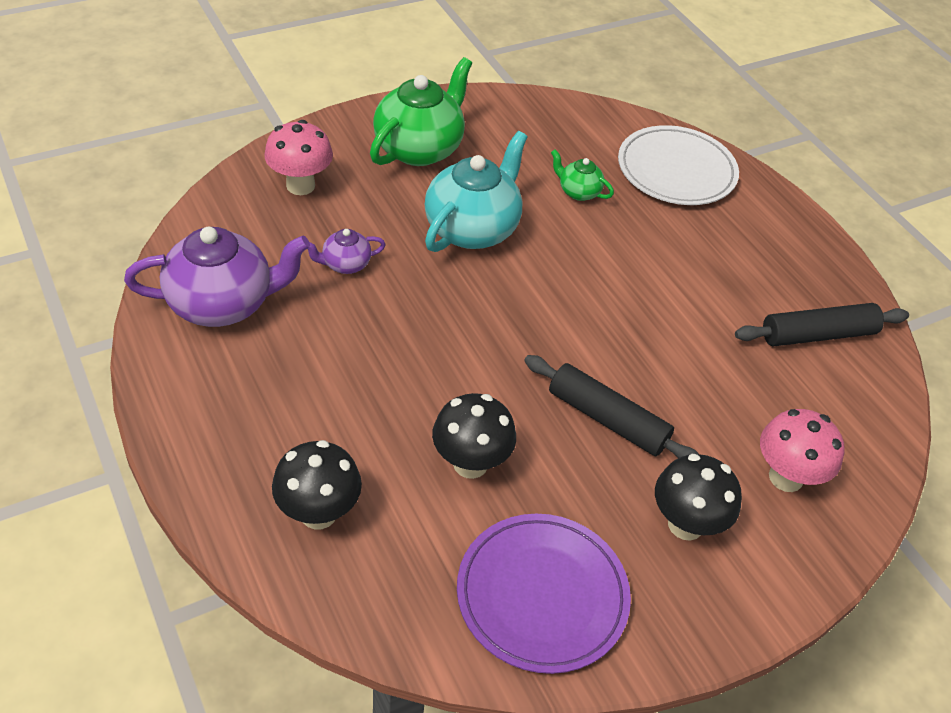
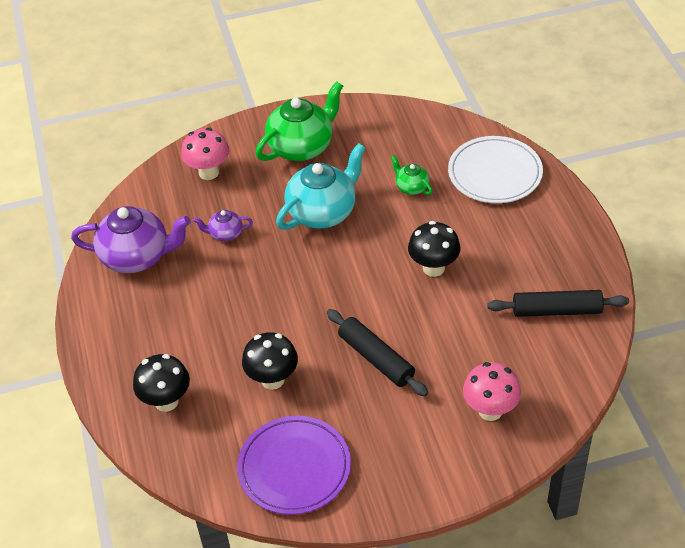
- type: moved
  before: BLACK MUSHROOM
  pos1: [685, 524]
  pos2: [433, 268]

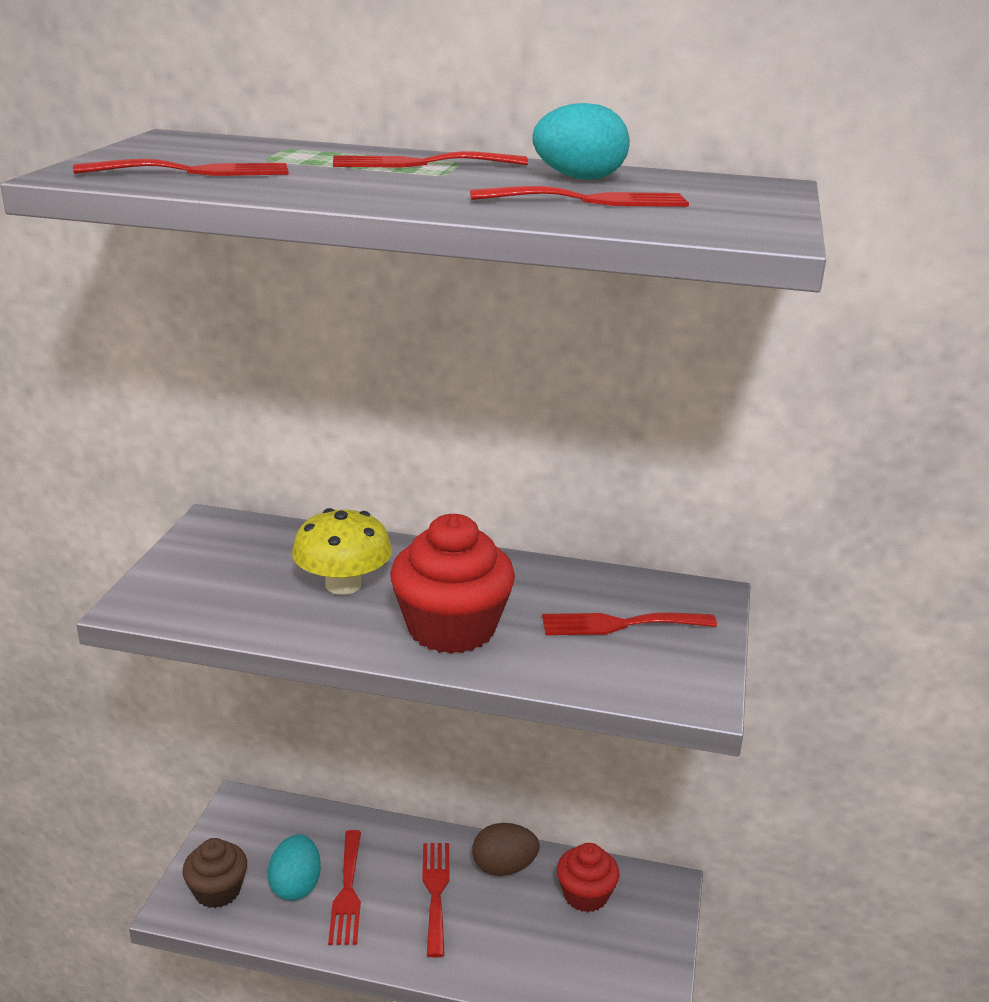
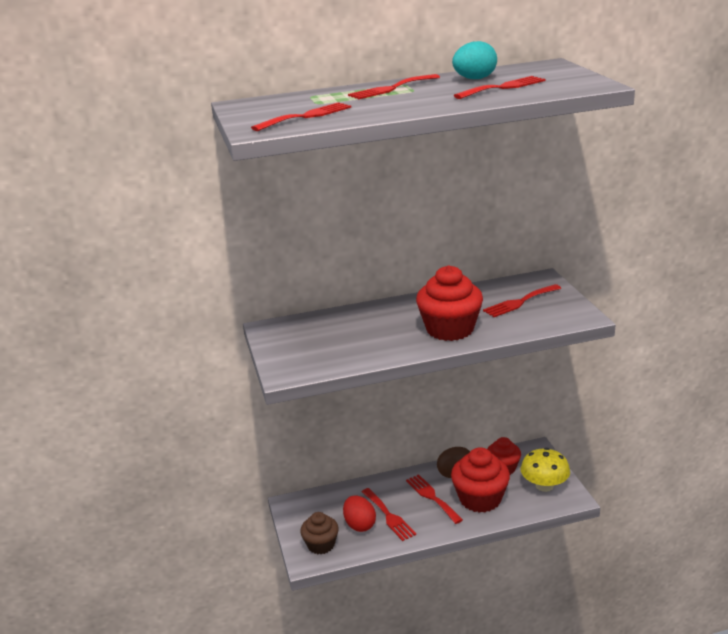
- type: moved
  before: YELLOW MUSHROOM
  pos1: [343, 585]
  pos2: [544, 485]
- type: recoloured
  before: TURQUOISE EGG
  after: RED EGG
  pos1: [296, 885]
  pos2: [359, 525]
- type: added
  after: RED CUPCAKE
  pos2: [480, 499]

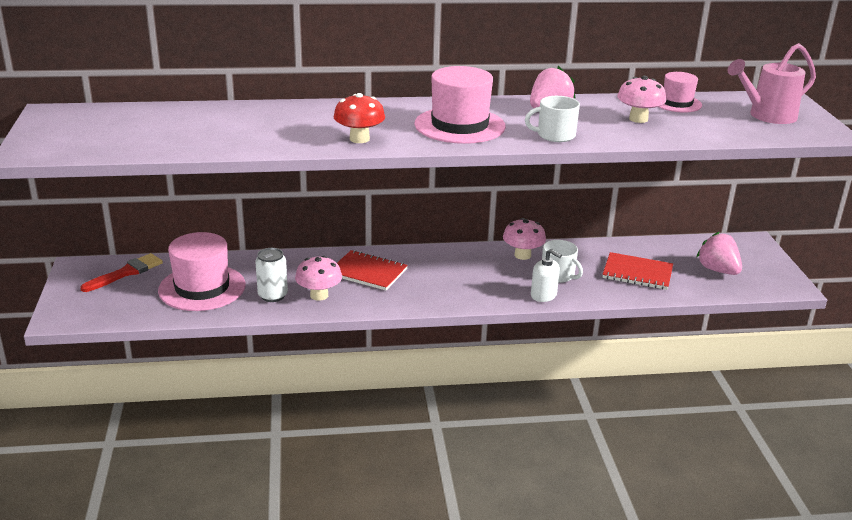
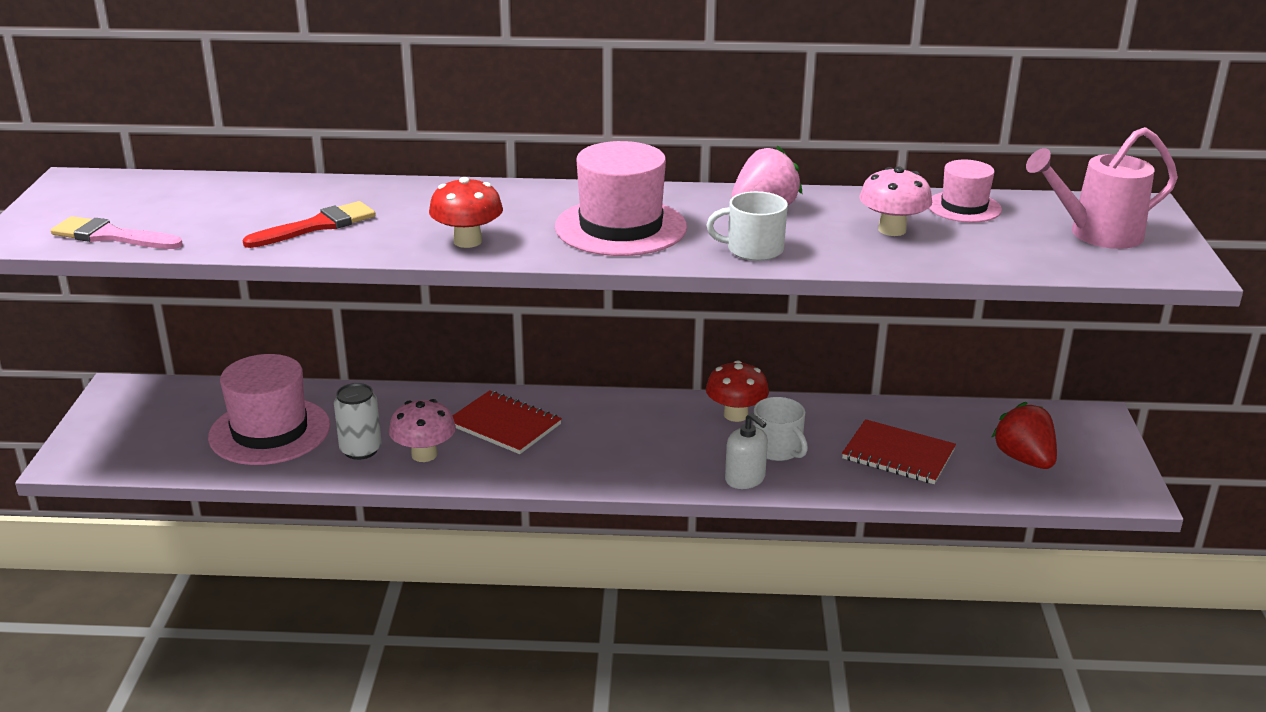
- type: recoloured
  before: PINK MUSHROOM
  after: RED MUSHROOM
  pos1: [522, 255]
  pos2: [735, 415]
- type: recoloured
  before: PINK STRAWBERRY
  after: RED STRAWBERRY
  pos1: [717, 270]
  pos2: [1024, 459]
- type: moved
  before: RED BRUSH
  pos1: [126, 273]
  pos2: [317, 226]
- type: added
  after: PINK BRUSH
  pos2: [112, 236]

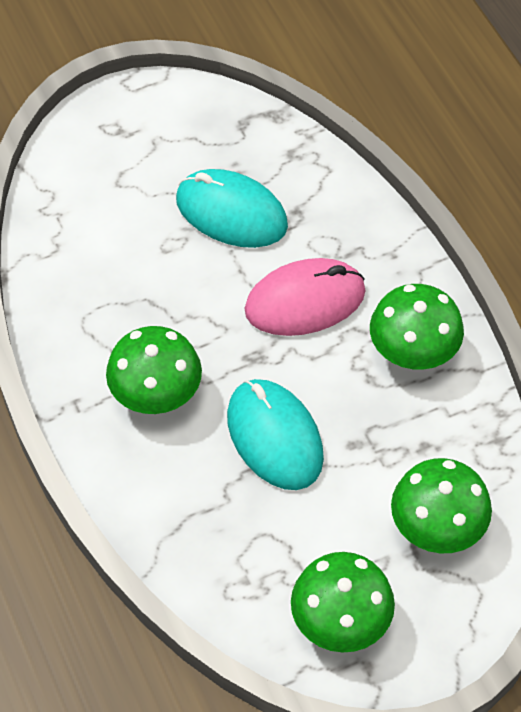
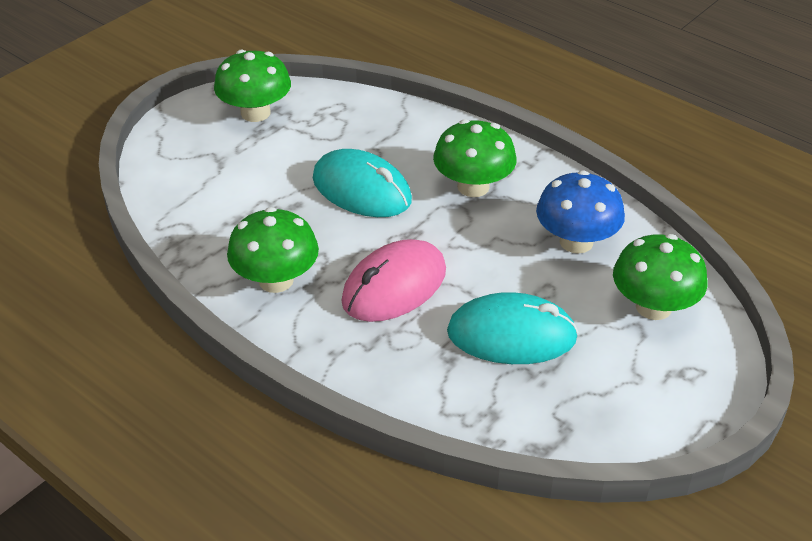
- type: moved
  before: GREEN MUSHROOM
  pos1: [437, 527]
  pos2: [653, 307]
- type: added
  after: BLUE MUSHROOM
  pos2: [576, 242]

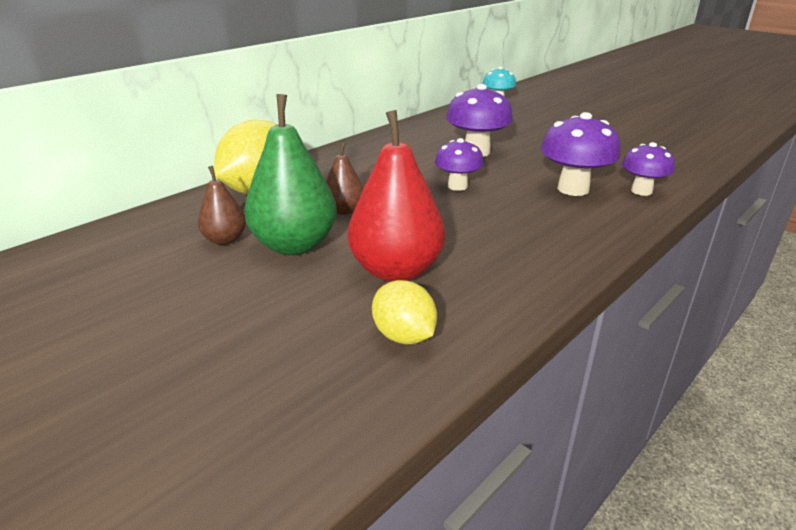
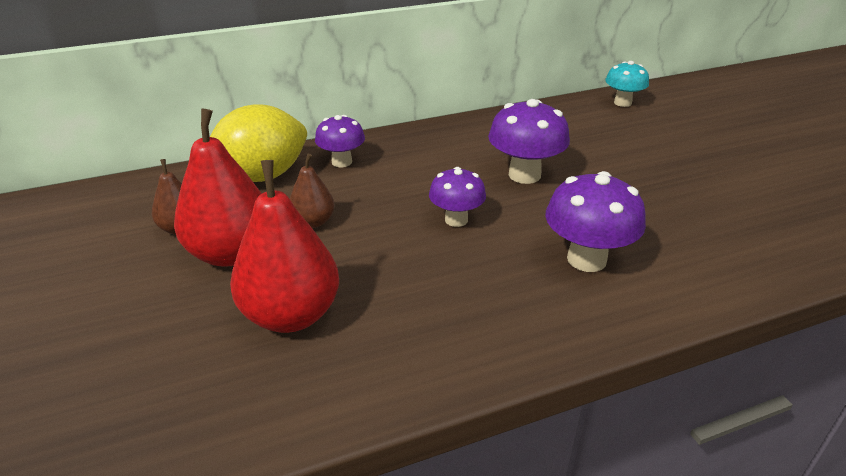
- type: recoloured
  before: GREEN PEAR
  after: RED PEAR
  pos1: [295, 245]
  pos2: [231, 253]
- type: moved
  before: PURPLE MUSHROOM
  pos1: [641, 191]
  pos2: [342, 162]
- type: removed
  before: YELLOW LEMON
  pos1: [404, 336]

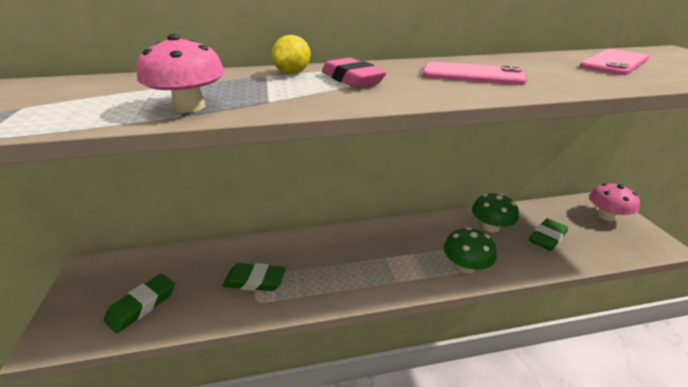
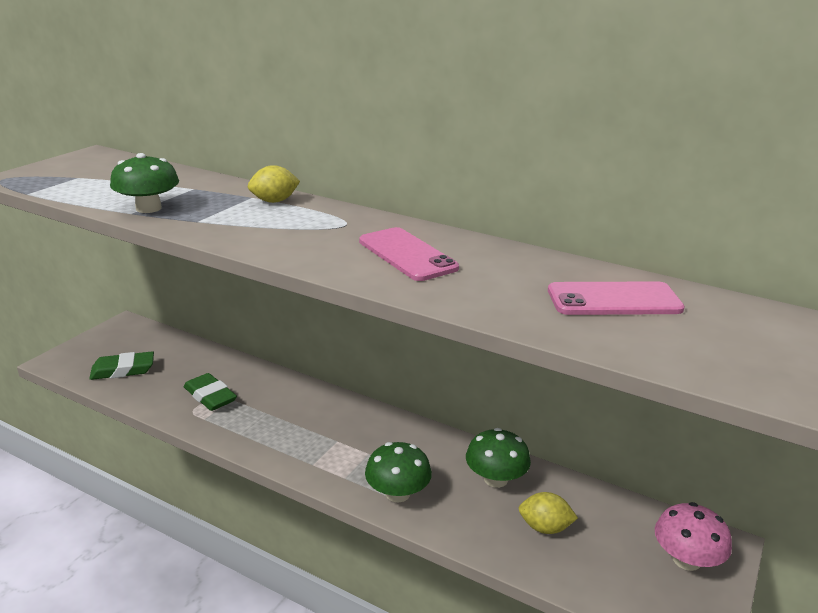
- type: recoloured
  before: PINK MUSHROOM
  after: GREEN MUSHROOM
  pos1: [190, 107]
  pos2: [148, 208]
- type: removed
  before: PINK ERASER
  pos1: [352, 79]
- type: replaced
  before: GREEN ERASER
  after: YELLOW LEMON
  pos1: [547, 237]
  pos2: [545, 527]

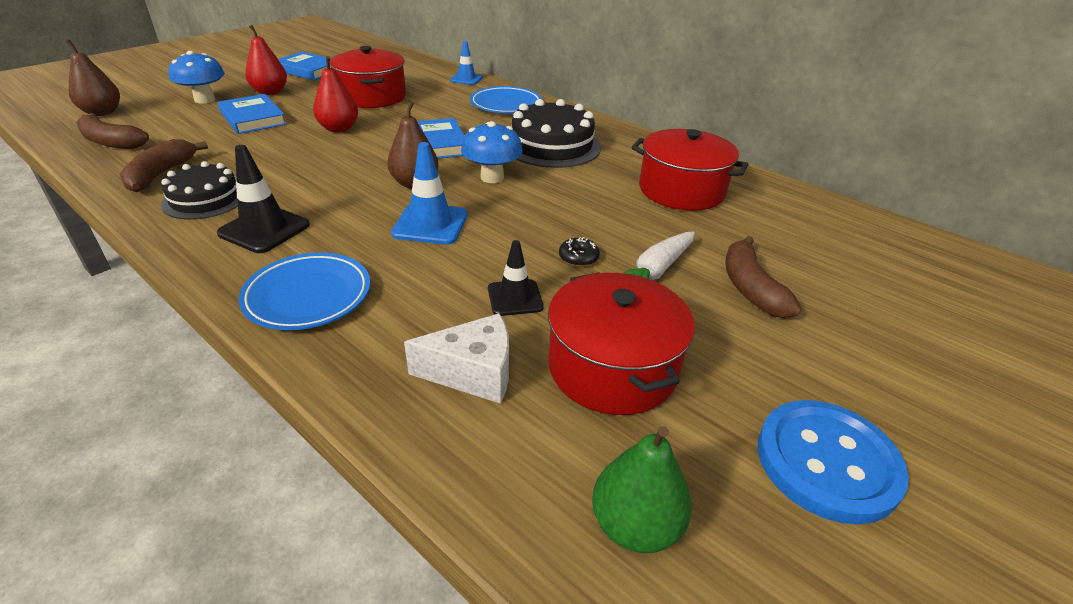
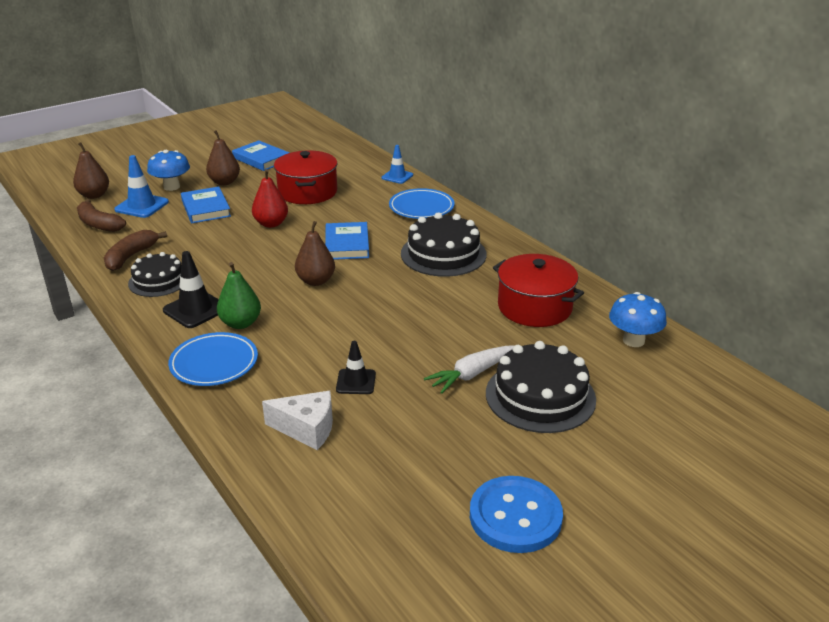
- type: recoloured
  before: RED PEAR
  after: BROWN PEAR
  pos1: [270, 92]
  pos2: [224, 182]
- type: moved
  before: BLUE MUSHROOM
  pos1: [492, 177]
  pos2: [633, 340]
- type: moved
  before: BLUE TRAFFIC CONE
  pos1: [430, 224]
  pos2: [142, 206]
- type: replaced
  before: BROWN BANANA
  after: BLACK CAKE
  pos1: [750, 288]
  pos2: [540, 396]
- type: removed
  before: BLACK DONUT
  pos1: [578, 258]
- type: removed
  before: RED POT
  pos1: [612, 367]
- type: moved
  before: GREEN PEAR
  pos1: [635, 525]
  pos2: [240, 323]

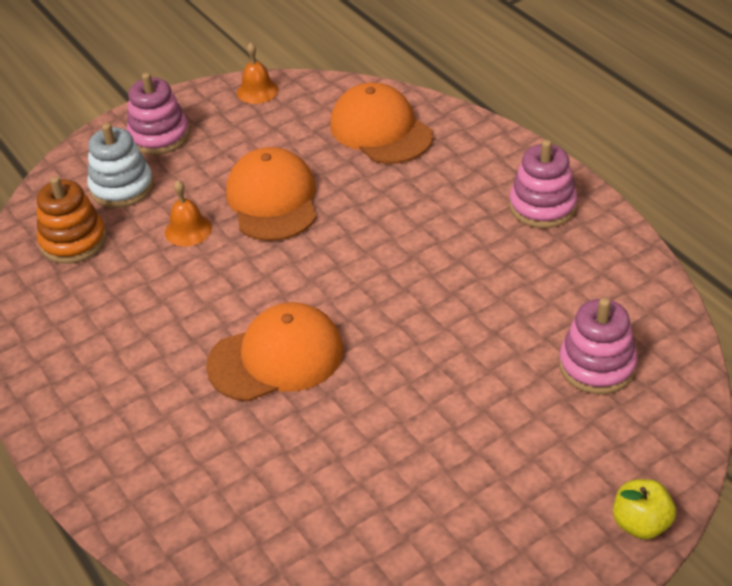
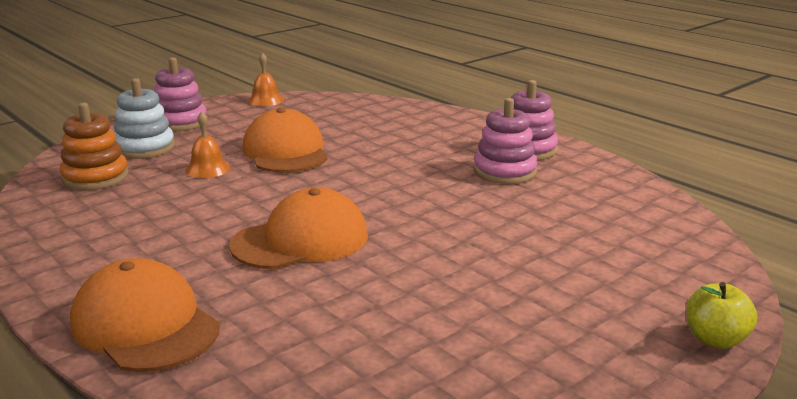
- type: moved
  before: ORANGE CAP
  pos1: [380, 130]
  pos2: [145, 325]
- type: moved
  before: PINK STACKING TOY
  pos1: [597, 366]
  pos2: [505, 172]

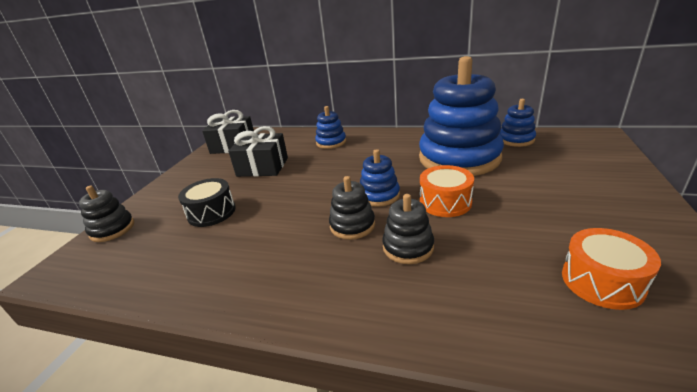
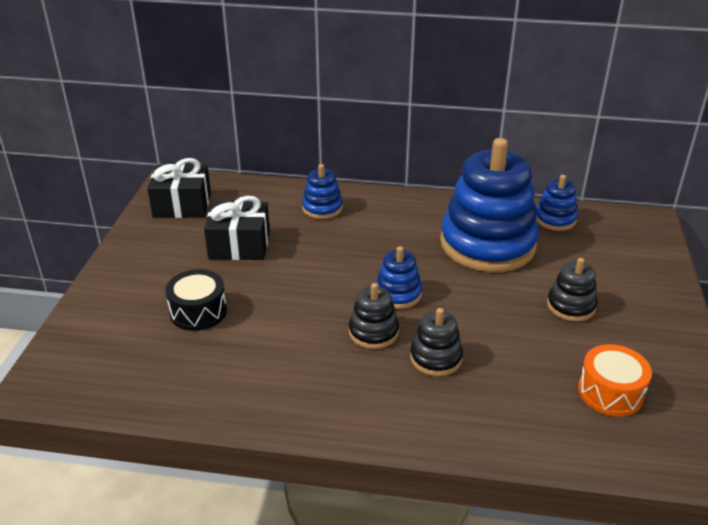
- type: removed
  before: ORANGE DRUM
  pos1: [445, 202]
- type: moved
  before: BLACK STACKING TOY
  pos1: [112, 229]
  pos2: [571, 306]

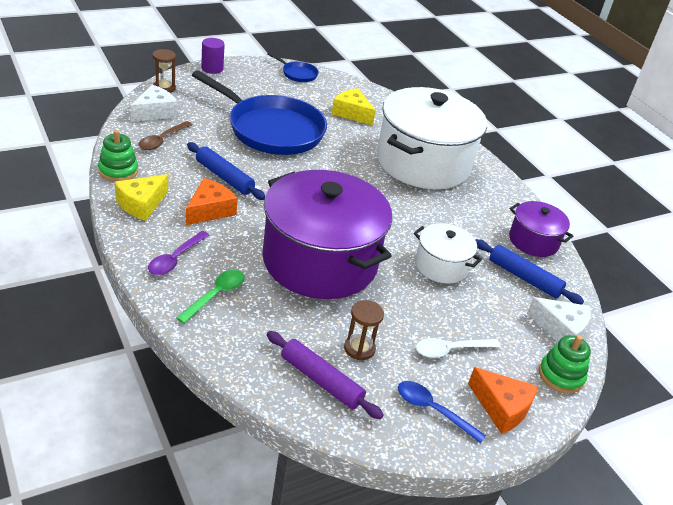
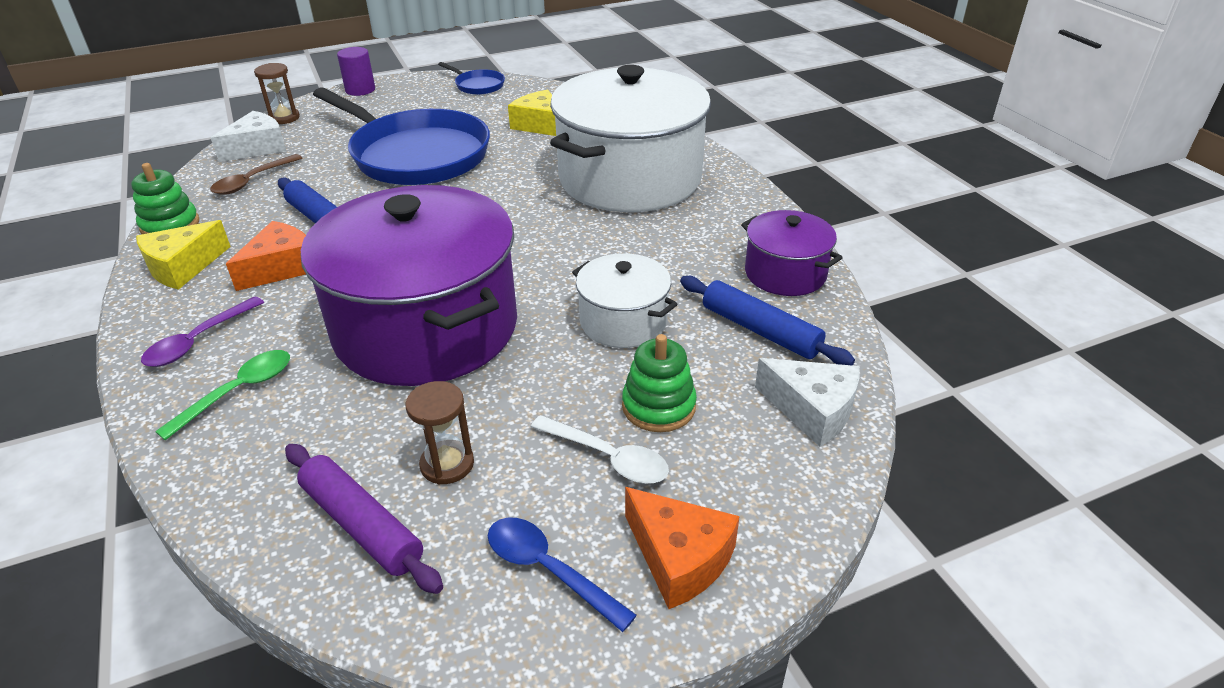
- type: moved
  before: GREEN STACKING TOY
  pos1: [561, 376]
  pos2: [658, 406]
- type: turned
  before: WHITE SPOON
  pos1: [451, 350]
  pos2: [608, 457]
  turn: -135

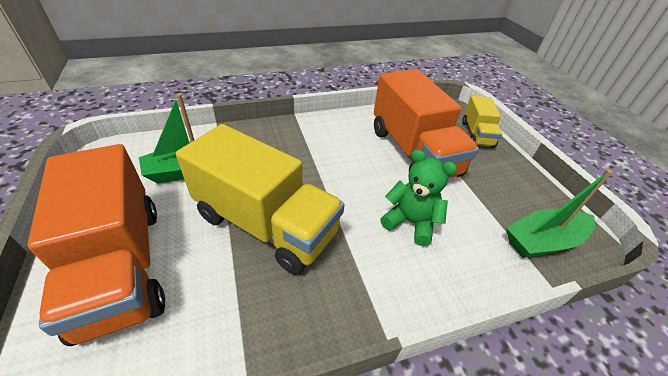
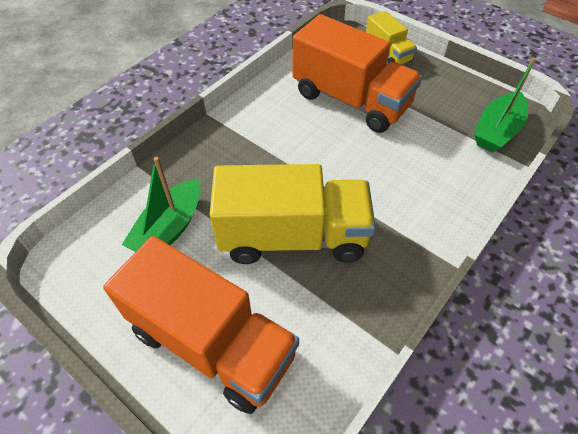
- type: removed
  before: GREEN TEDDY BEAR
  pos1: [411, 222]

